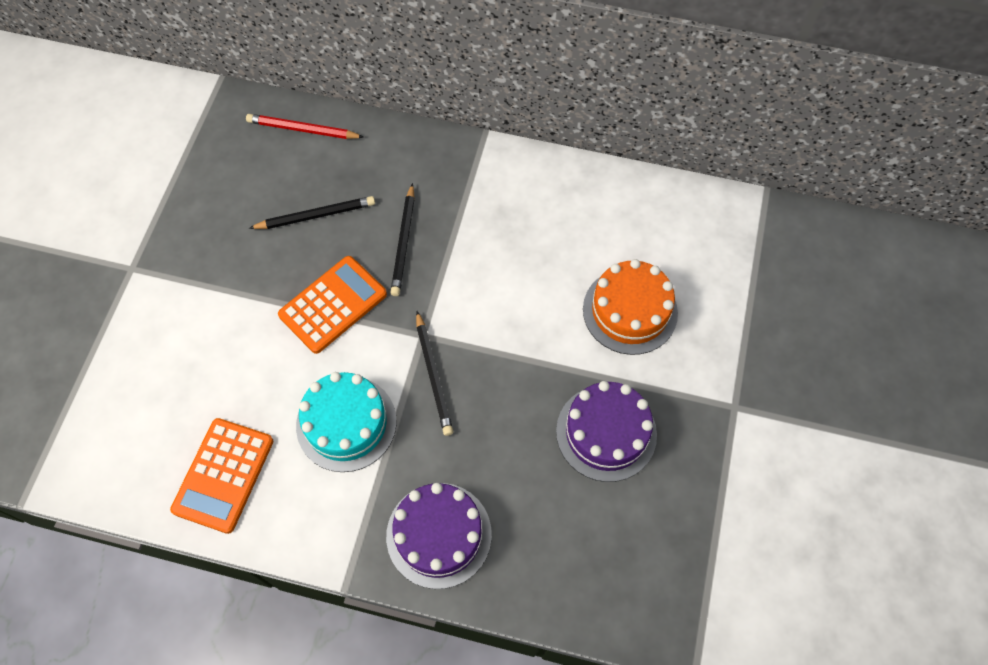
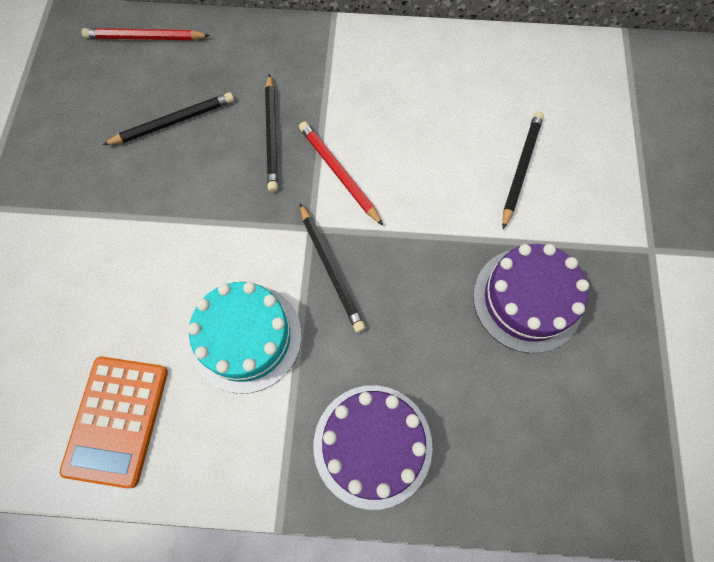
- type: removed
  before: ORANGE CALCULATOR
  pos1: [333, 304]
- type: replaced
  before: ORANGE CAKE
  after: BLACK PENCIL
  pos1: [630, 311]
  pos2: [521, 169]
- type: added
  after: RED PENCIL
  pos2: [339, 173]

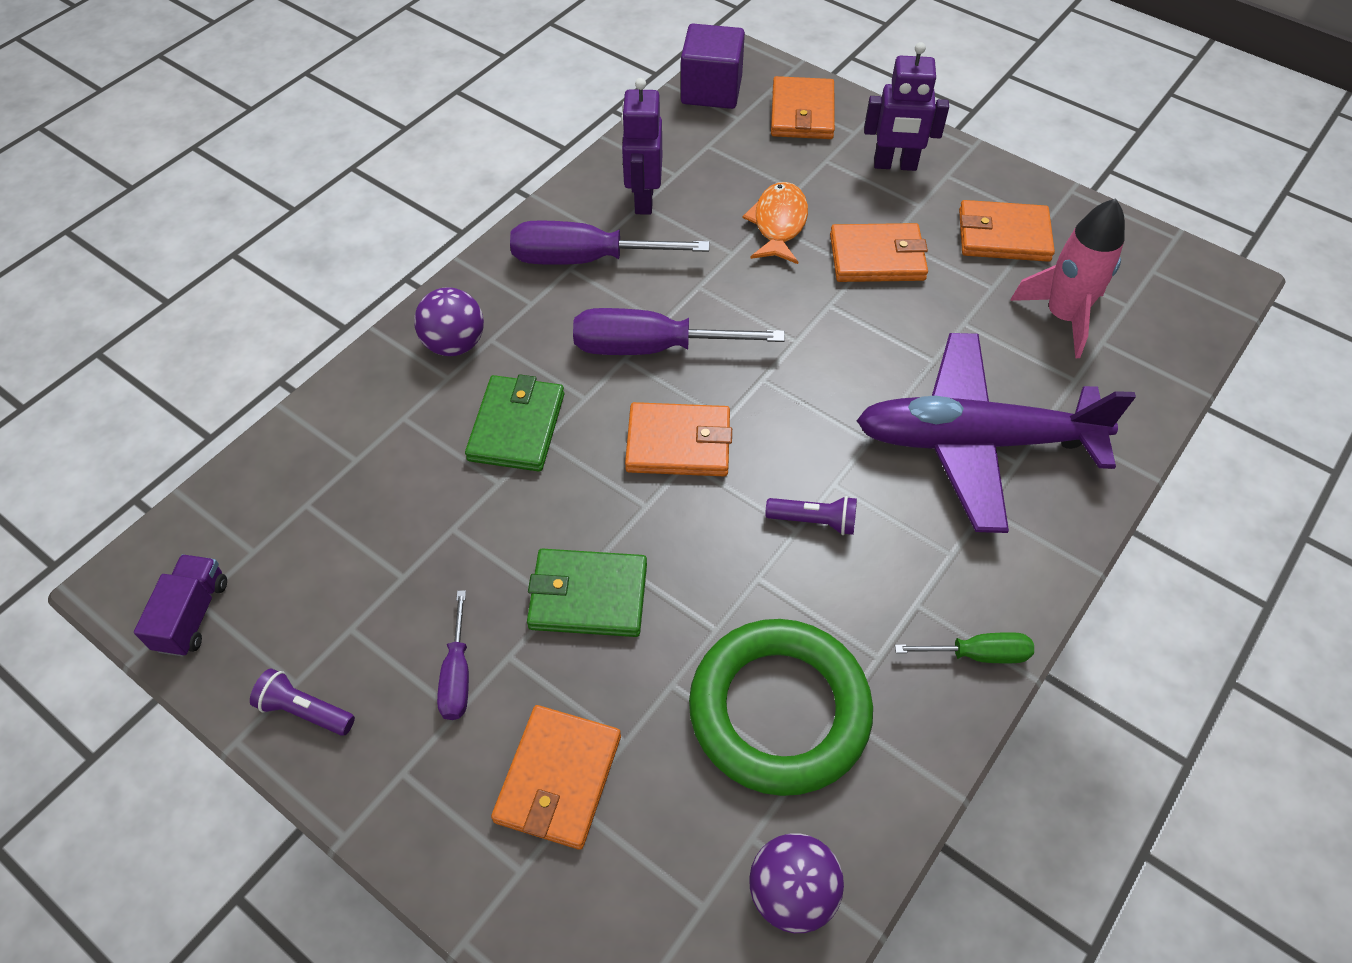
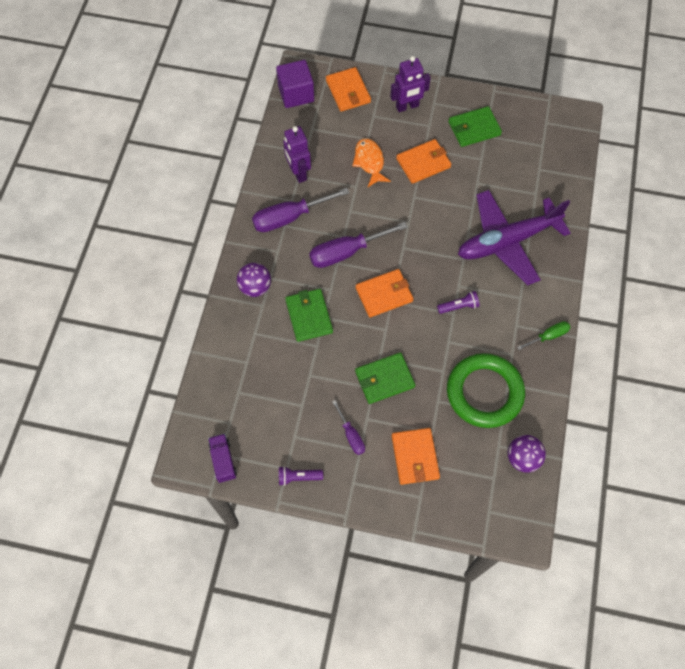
- type: removed
  before: PINK ROCKET
  pos1: [1063, 316]
- type: recoloured
  before: ORANGE WALLET
  after: GREEN WALLET
  pos1: [1003, 235]
  pos2: [474, 128]

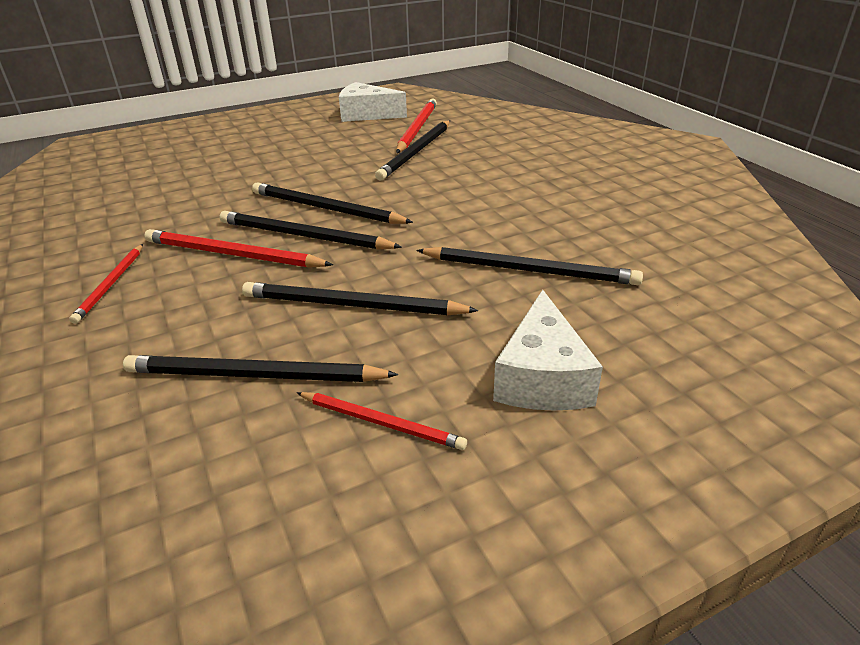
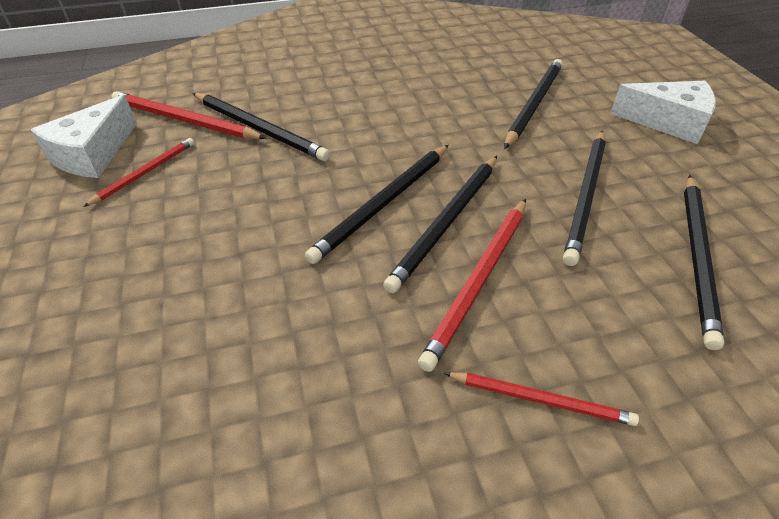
- type: moved
  before: RED PENCIL
  pos1: [381, 423]
  pos2: [145, 173]

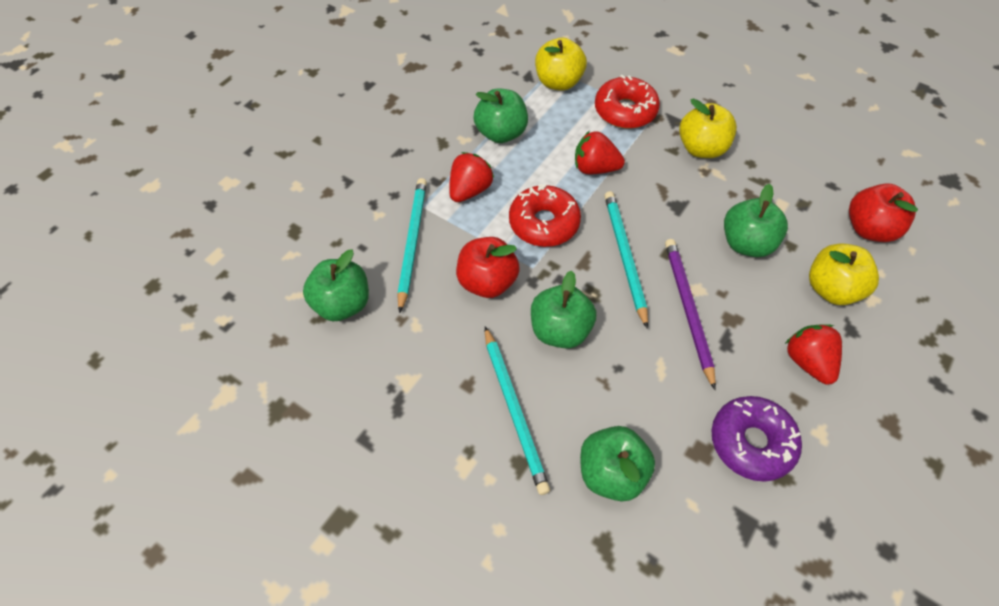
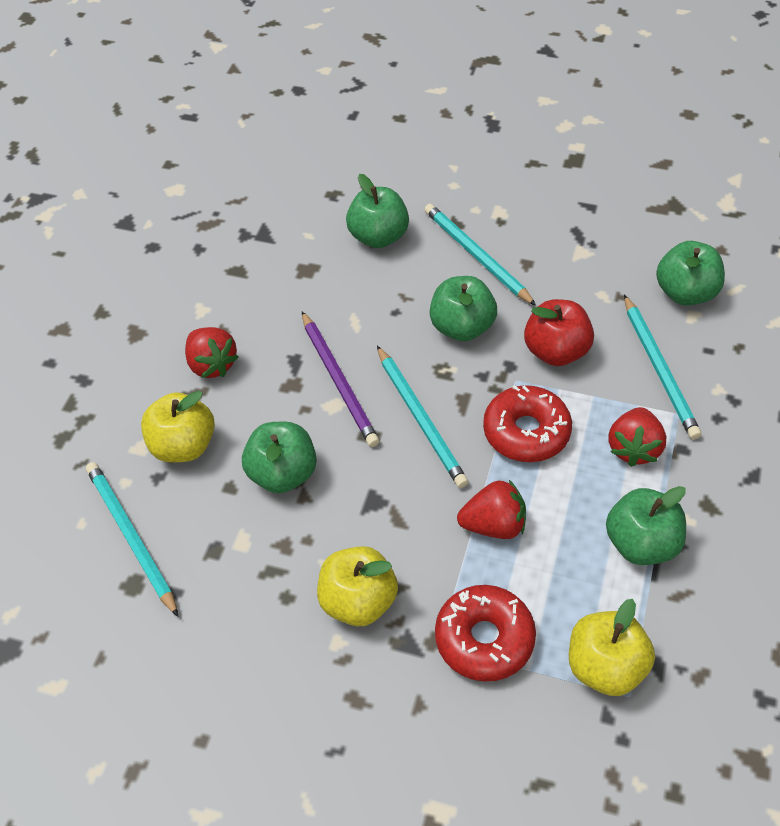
- type: replaced
  before: RED APPLE
  after: TURQUOISE PENCIL
  pos1: [869, 229]
  pos2: [131, 537]
- type: removed
  before: PURPLE DONUT
  pos1: [751, 442]

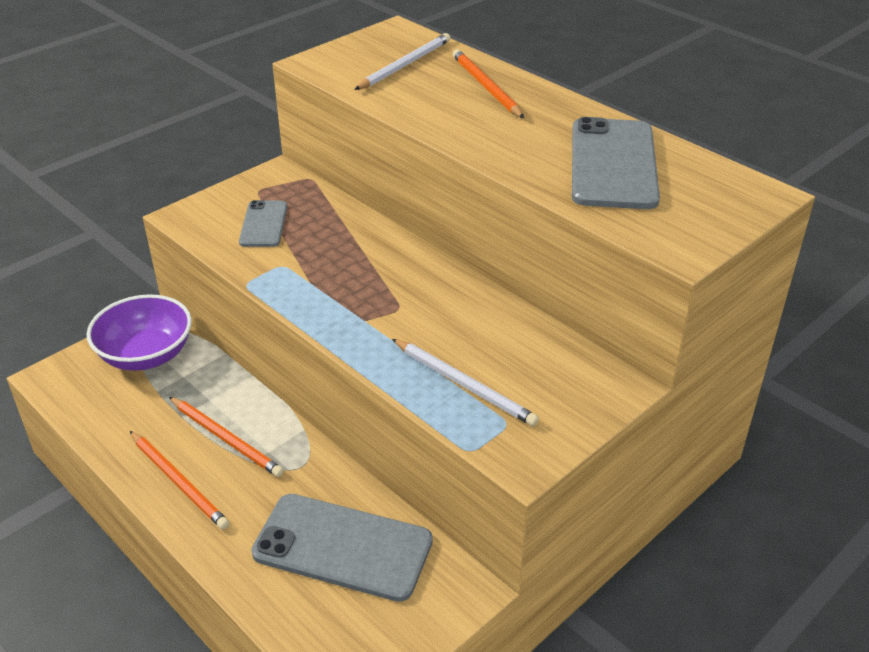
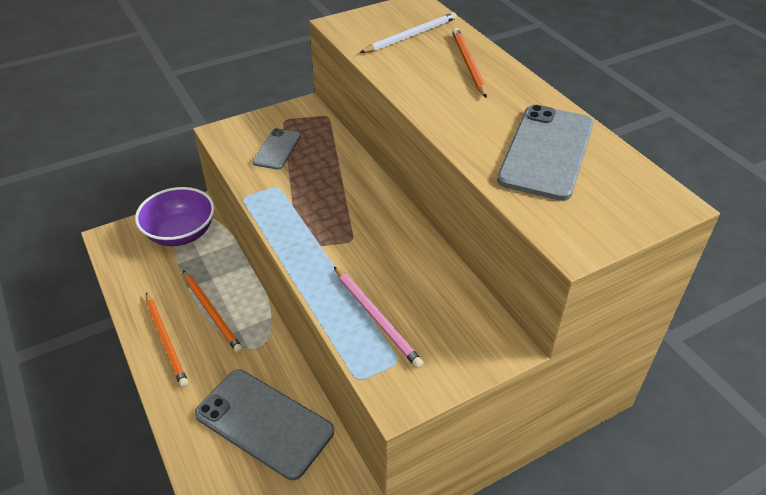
- type: recoloured
  before: WHITE PENCIL
  after: PINK PENCIL
  pos1: [464, 385]
  pos2: [376, 318]

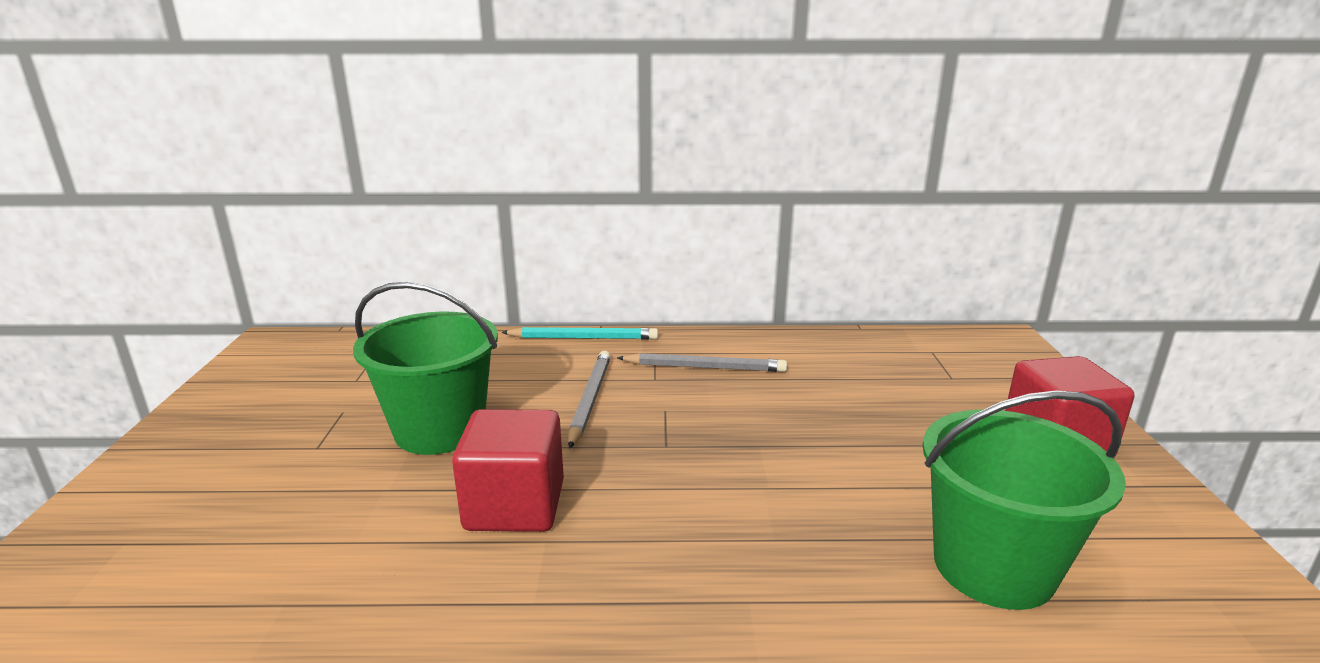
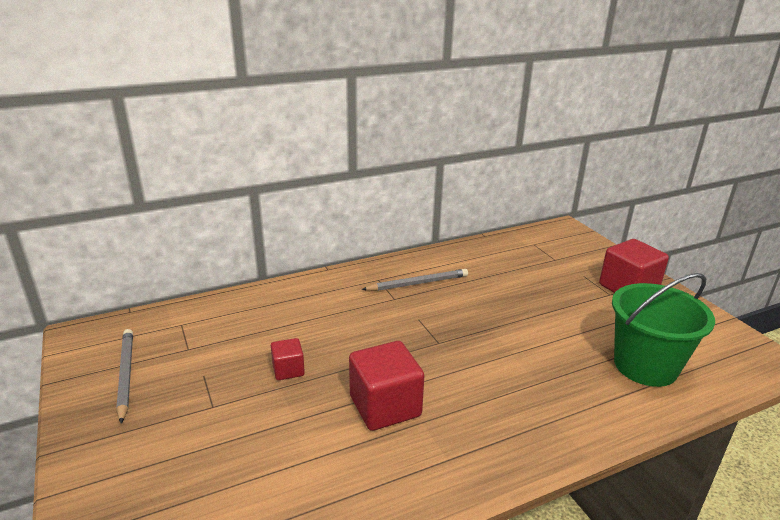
- type: replaced
  before: GREEN BUCKET
  after: RED CUBE
  pos1: [439, 430]
  pos2: [288, 370]
- type: removed
  before: TURQUOISE PENCIL
  pos1: [583, 338]
- type: moved
  before: GREY PENCIL
  pos1: [590, 400]
  pos2: [126, 375]

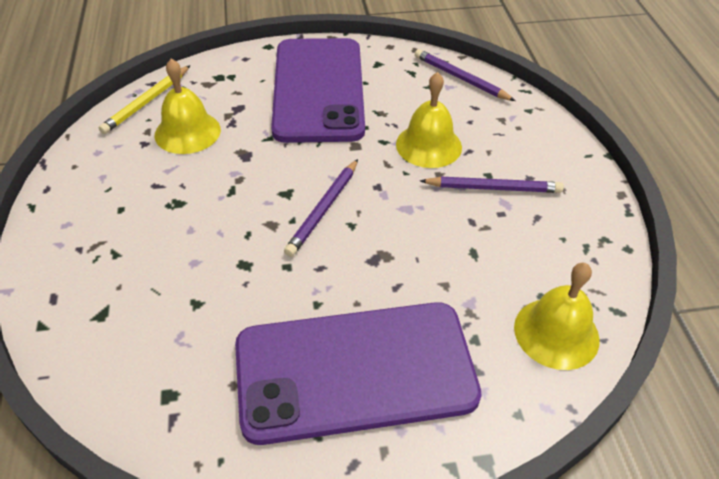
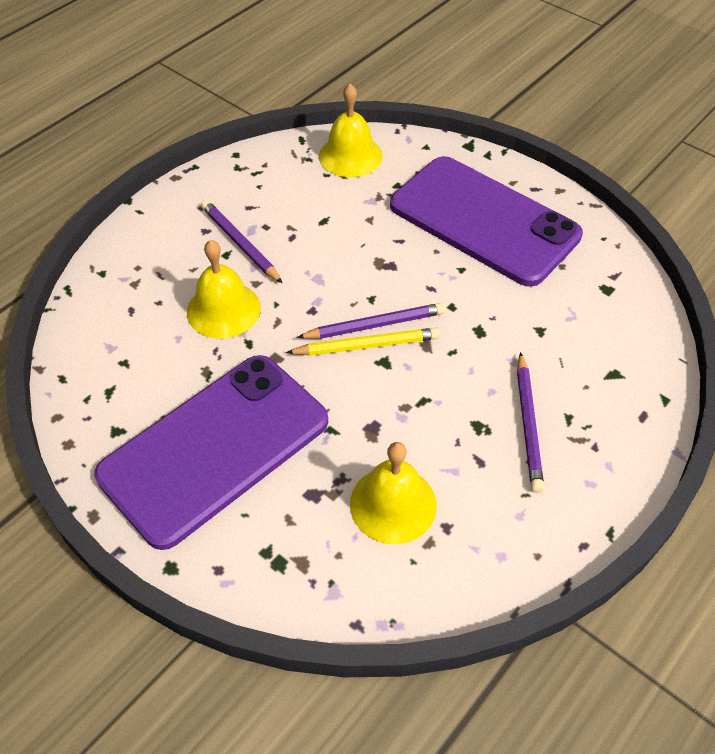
- type: moved
  before: PURPLE PENCIL
  pos1: [460, 78]
  pos2: [528, 425]
- type: moved
  before: YELLOW PENCIL
  pos1: [146, 102]
  pos2: [367, 346]

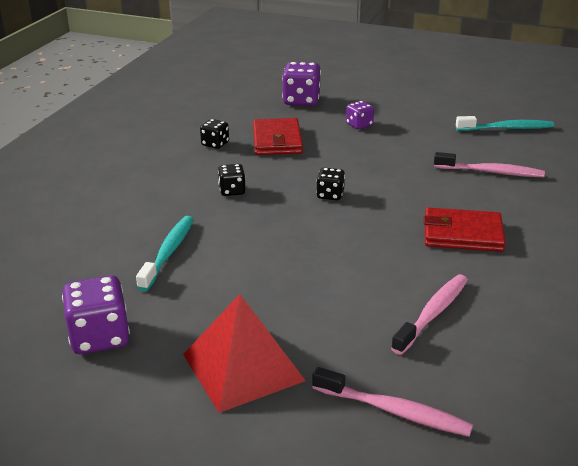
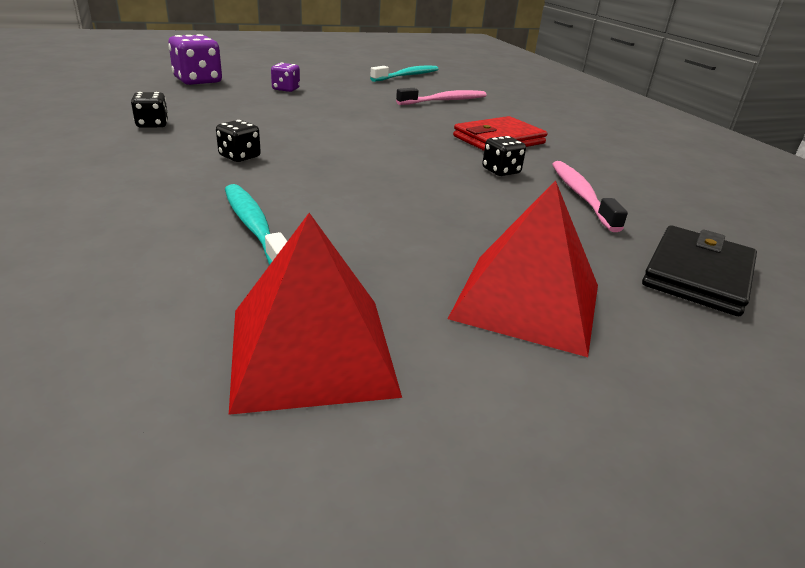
- type: removed
  before: RED WALLET
  pos1: [277, 140]
- type: moved
  before: BLACK DICE
  pos1: [330, 195]
  pos2: [501, 171]
- type: replaced
  before: PURPLE DICE
  after: RED PYRAMID
  pos1: [99, 337]
  pos2: [311, 350]
- type: replaced
  before: PINK TOOTHBRUSH
  after: BLACK WALLET
  pos1: [394, 411]
  pos2: [697, 275]

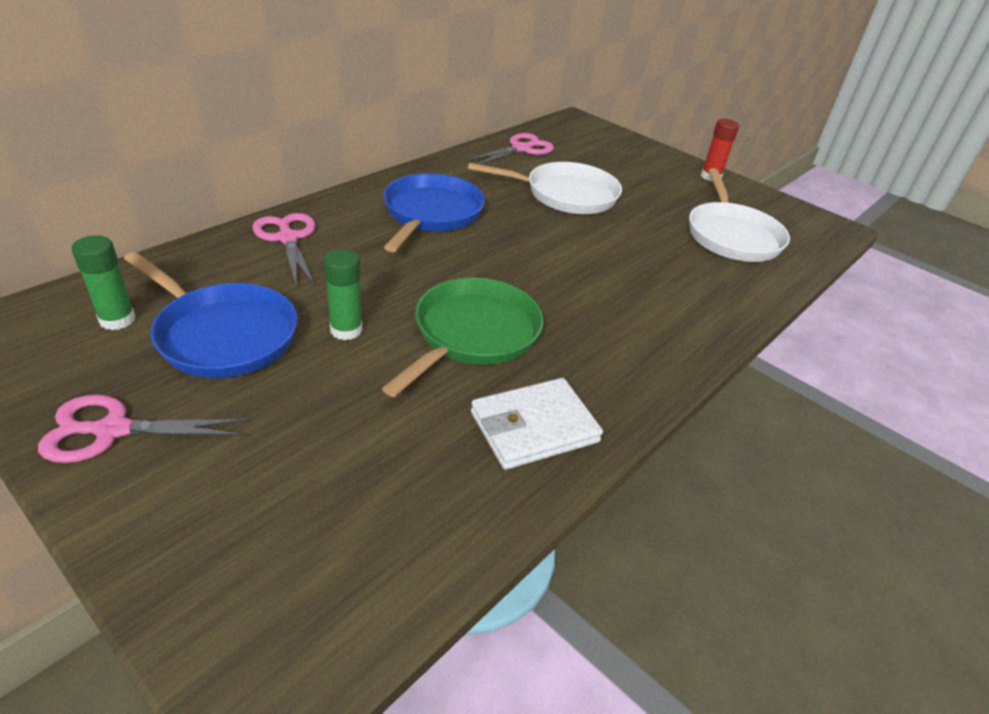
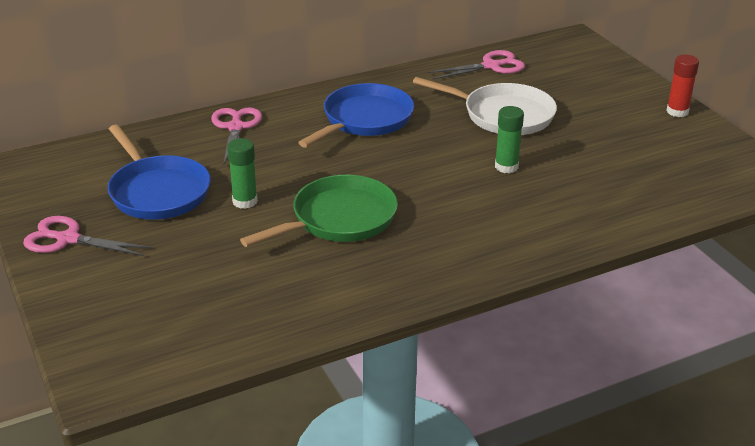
- type: removed
  before: WHITE PAN
  pos1: [731, 236]
- type: moved
  before: GREEN GLUE STICK
  pos1: [117, 320]
  pos2: [506, 167]
- type: removed
  before: WHITE WALLET
  pos1: [534, 427]

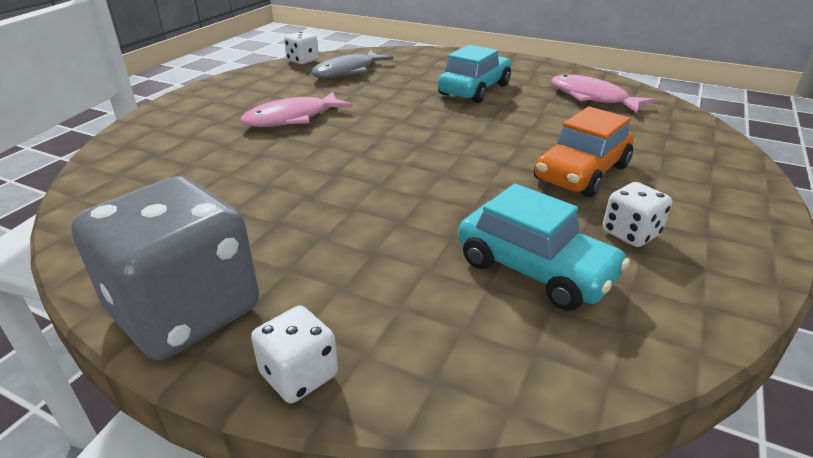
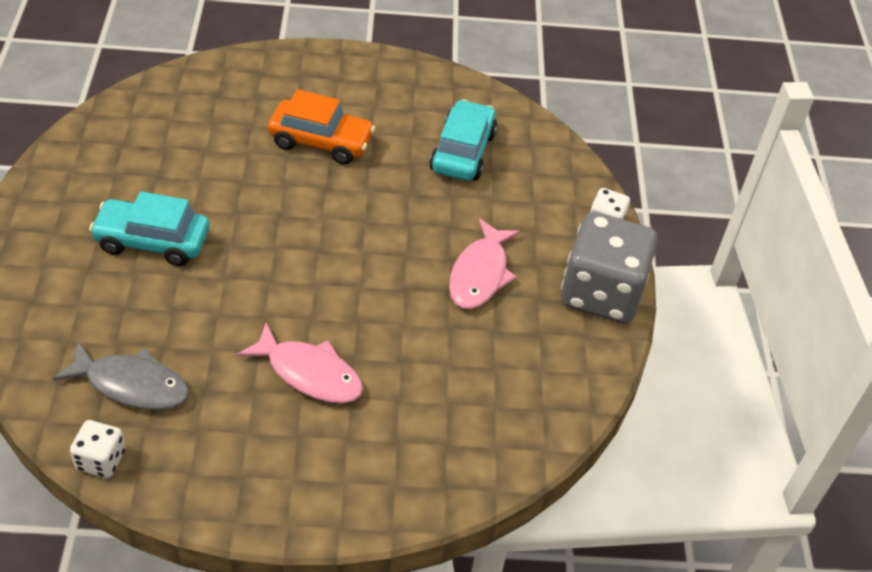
- type: moved
  before: PINK FISH
  pos1: [592, 97]
  pos2: [480, 274]
- type: removed
  before: WHITE DICE
  pos1: [630, 233]

